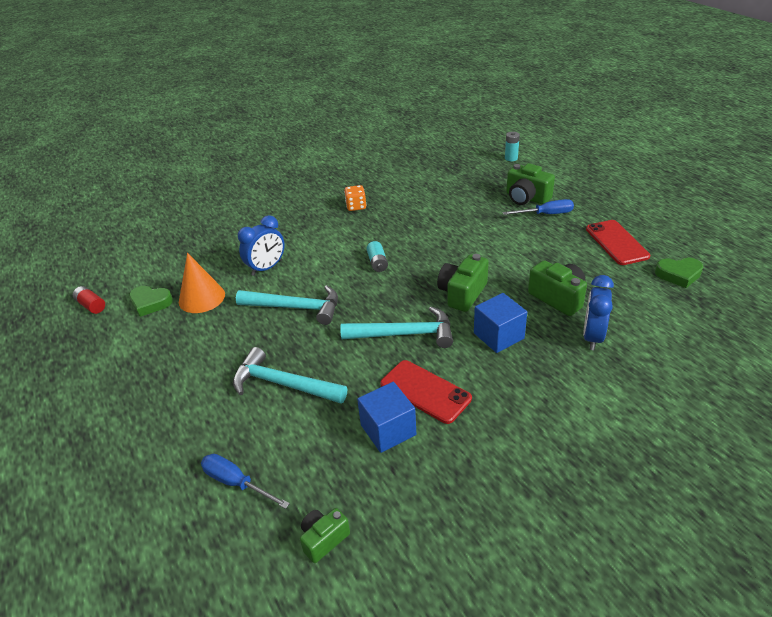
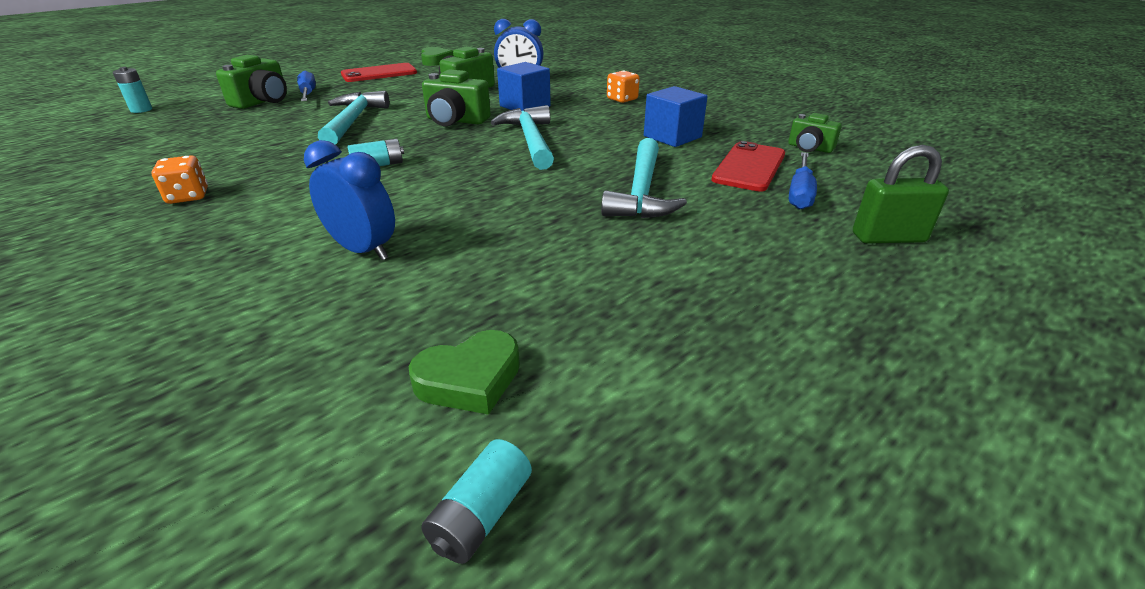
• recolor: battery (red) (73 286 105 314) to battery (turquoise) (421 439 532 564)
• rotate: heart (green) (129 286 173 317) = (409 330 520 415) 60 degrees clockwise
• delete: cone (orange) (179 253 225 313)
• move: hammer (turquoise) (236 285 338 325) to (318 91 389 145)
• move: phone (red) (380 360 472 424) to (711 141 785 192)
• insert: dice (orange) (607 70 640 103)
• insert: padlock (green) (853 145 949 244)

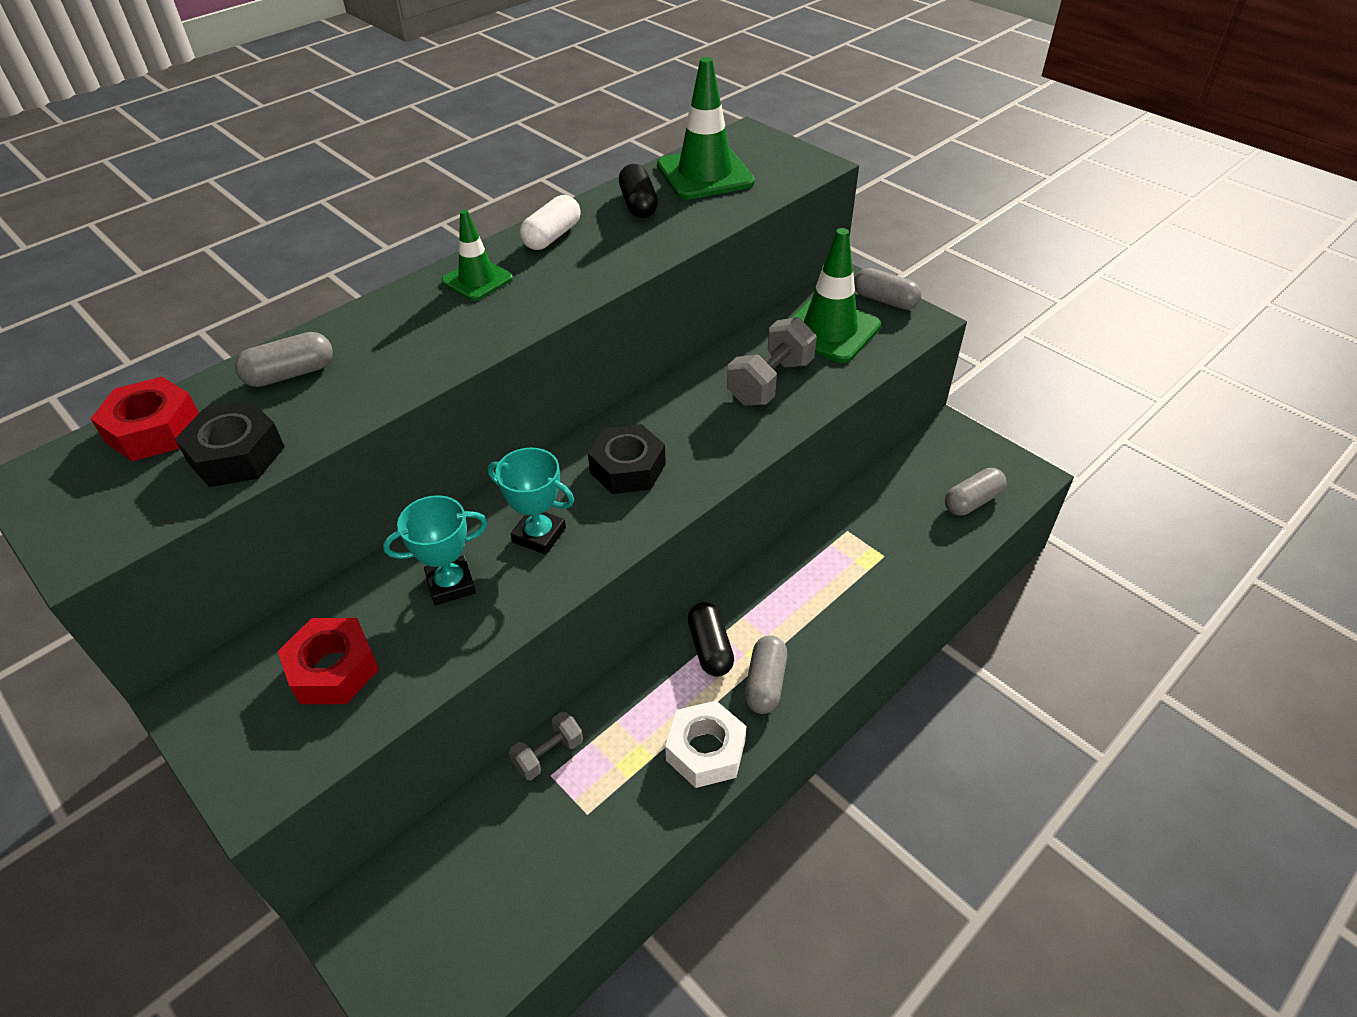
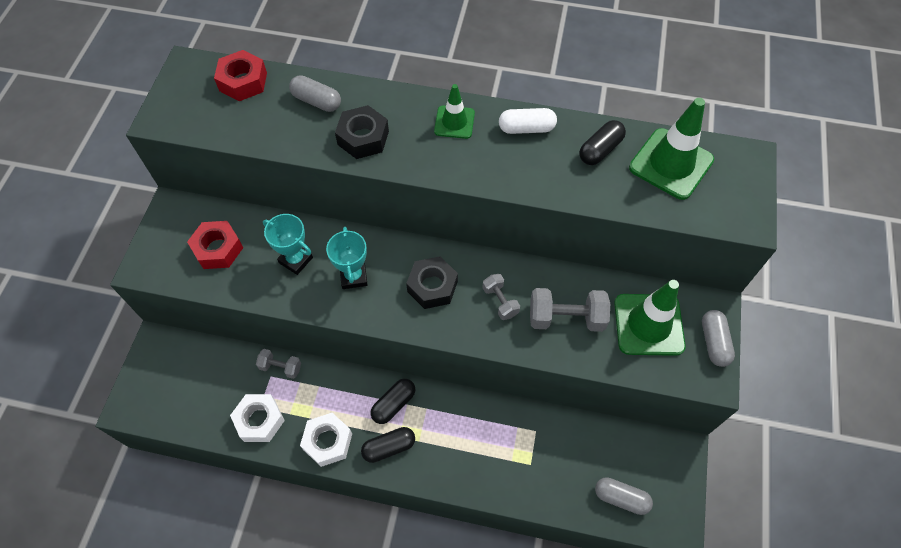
• move: nut (black) (175 401 285 487) to (335 105 389 159)
• recolor: capsule (grey) (744 635 787 714) to capsule (black) (361 427 415 463)
• insert: nut (white) (230 394 285 442)
• insert: dumbbell (grey) (482 274 520 320)

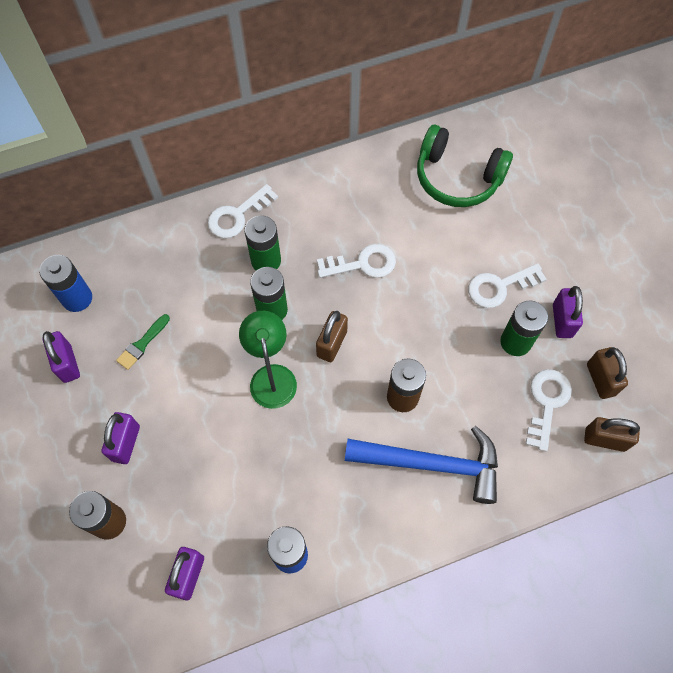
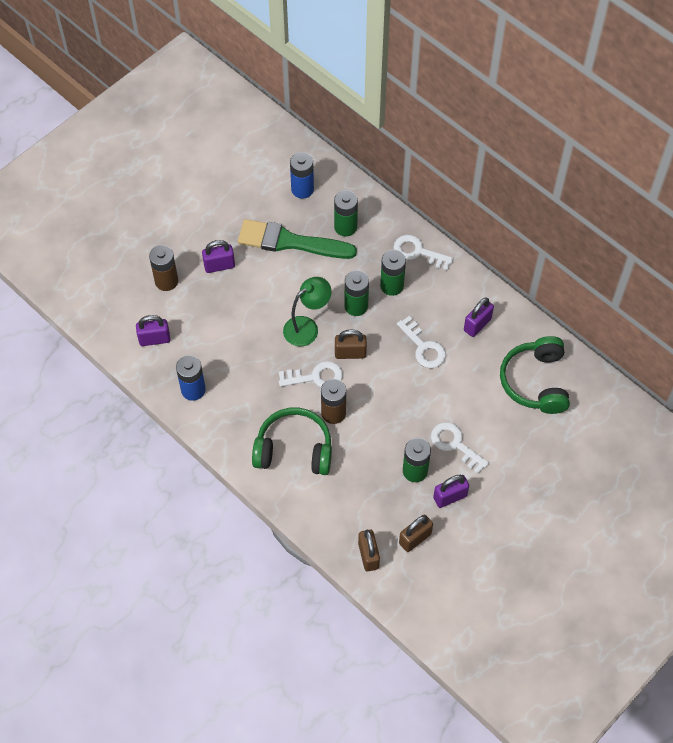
• move: padlock (purple) (43 331 80 383) to (464 298 494 337)
• resize: brush (green) (116 314 170 370) = (238 219 357 259) x2.36
• replace: hammer (blue) (345 426 498 504) to headphones (green) (252 407 332 475)
• move: key (white) (526 369 572 451) to (279 361 343 387)
• insert: battery (green) (334 190 358 236)

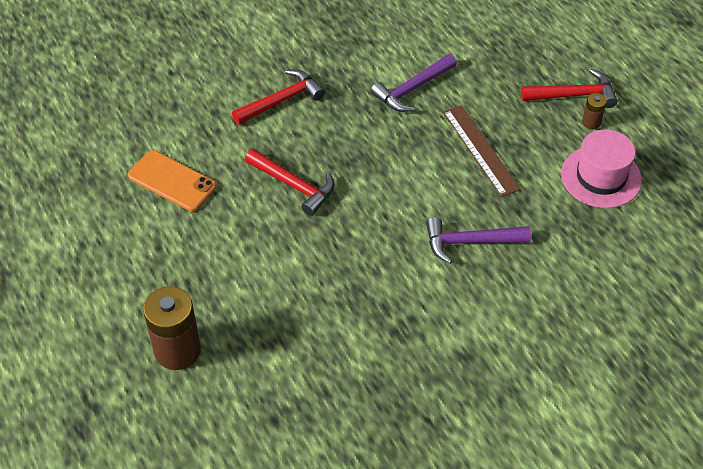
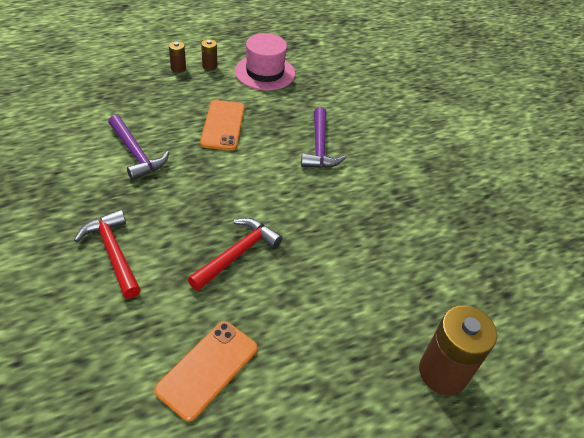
• replace: ruler (brown) (443 105 520 197) to phone (orange) (200 100 245 151)
• replace: hammer (red) (521 69 618 108) to battery (brown) (169 41 186 73)

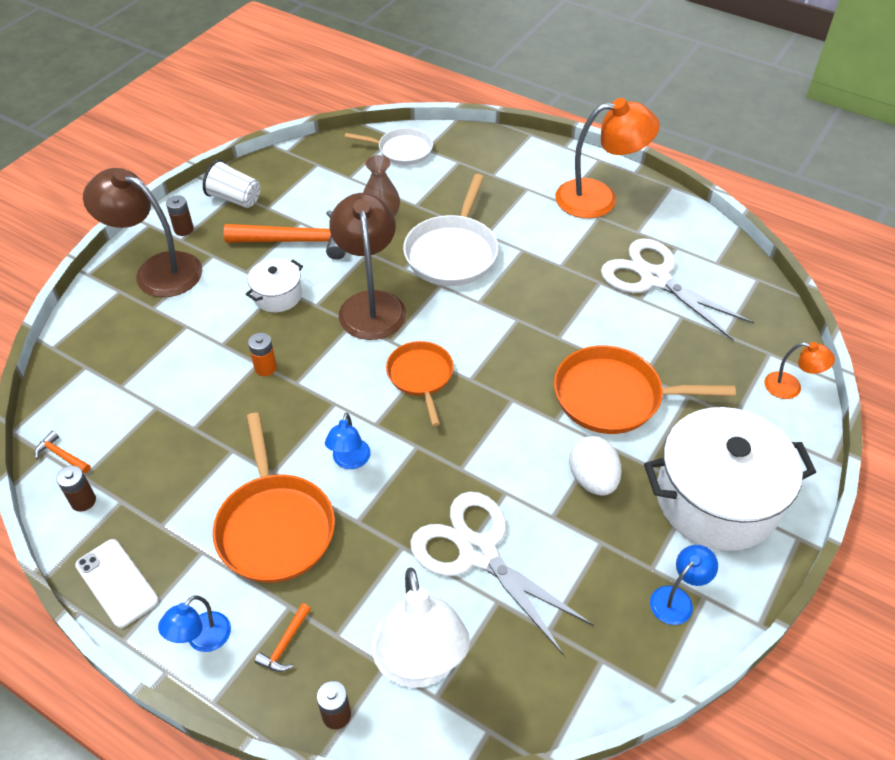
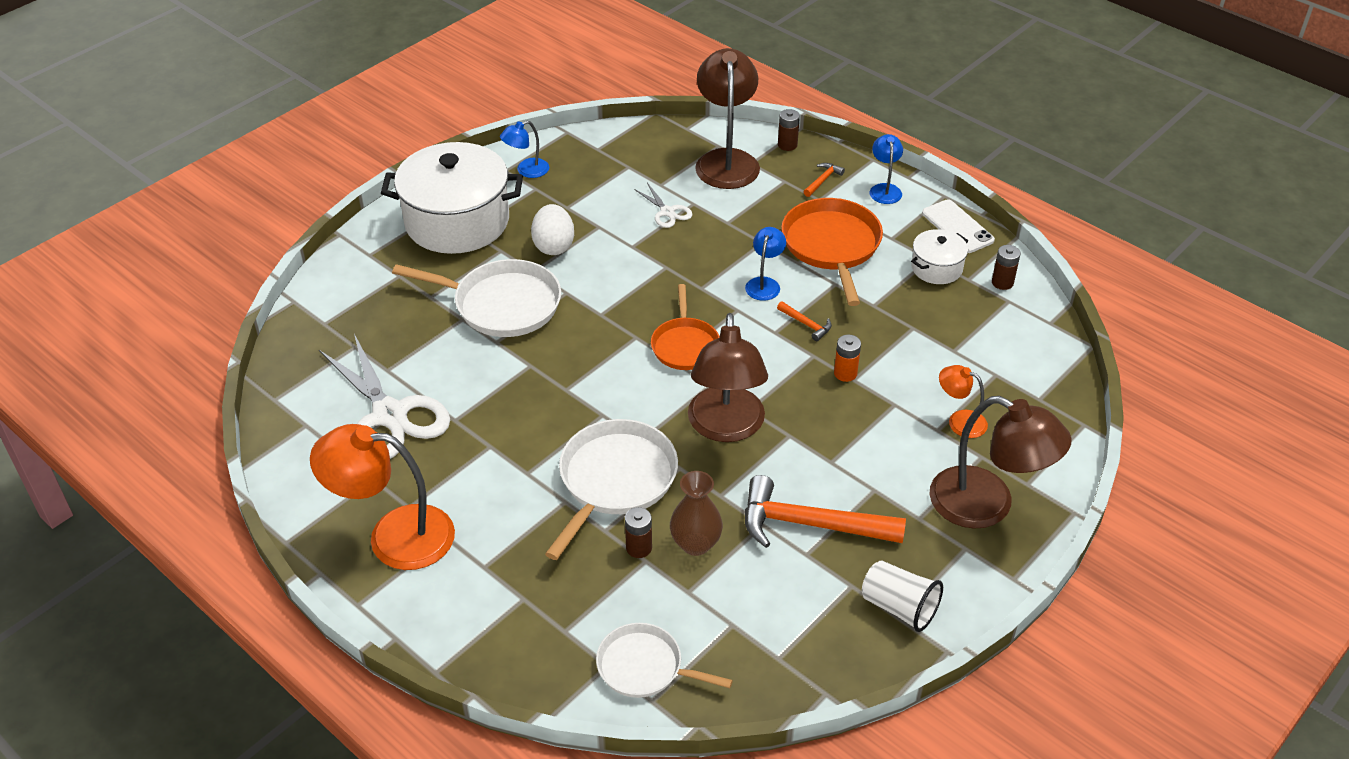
• move: hammer (orange) (35 431 91 474) to (777 301 832 341)
• rotate: lamp (blue) (158 595 231 652) = (870 134 903 204) 45 degrees counterclockwise
• move: battery (brown) (166 195 194 236) to (625 507 652 558)
• move: pot (white) (246 258 303 312) to (911 229 968 284)
• recolor: lamp (white) (372 567 470 688) to lamp (brown) (695 48 760 189)
• resize: scissors (white) (410 492 594 655) = (634 183 692 228) x0.46
• recolor: pan (orange) (554 346 736 434) to pan (white) (392 259 561 337)
• move: lamp (orange) (765 342 835 399) to (939 365 988 438)

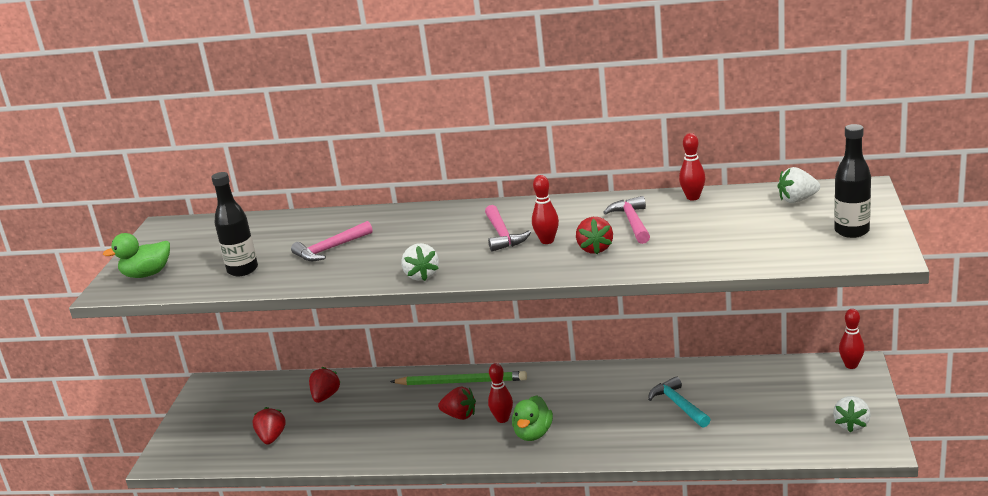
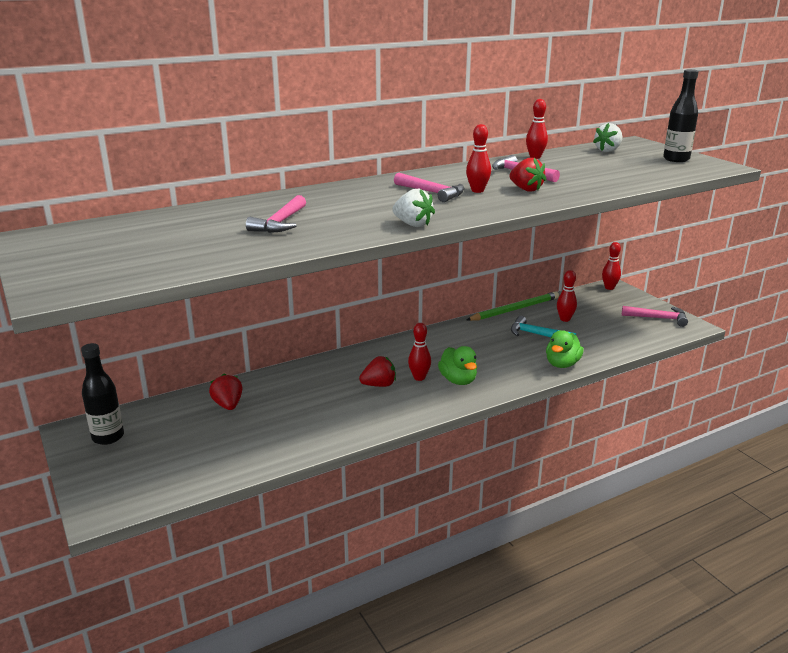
• move: duck (green) (103 233 170 278) to (546 330 584 368)
• move: bottle (black) (211 172 258 276) to (81 343 124 445)
• delete: strawberry (red) (252 407 286 445)
• move: pencil (green) (390 371 527 385) to (467 291 559 321)
• replace: strawberry (white) (833 396 871 433) to hammer (pink) (622 306 688 327)
• insert: bowling pin (red) (557 270 577 322)

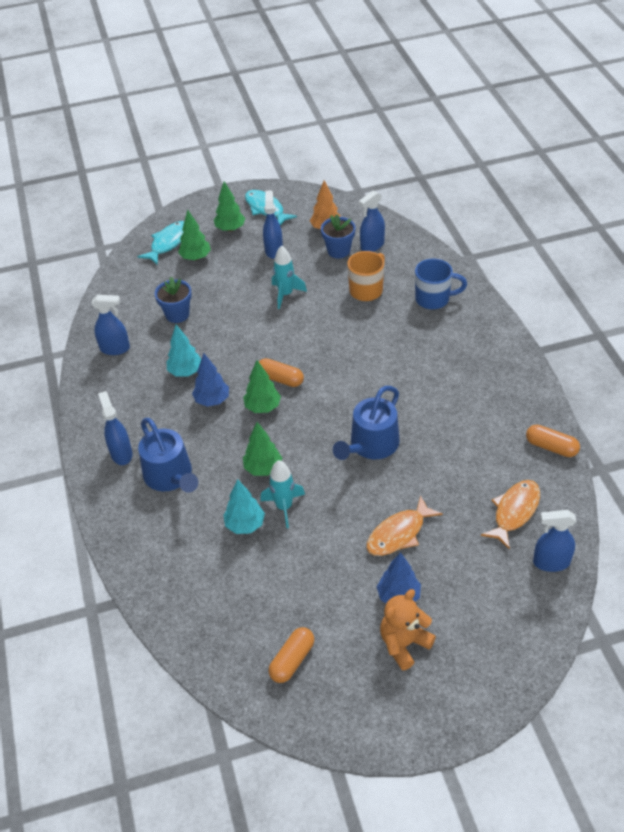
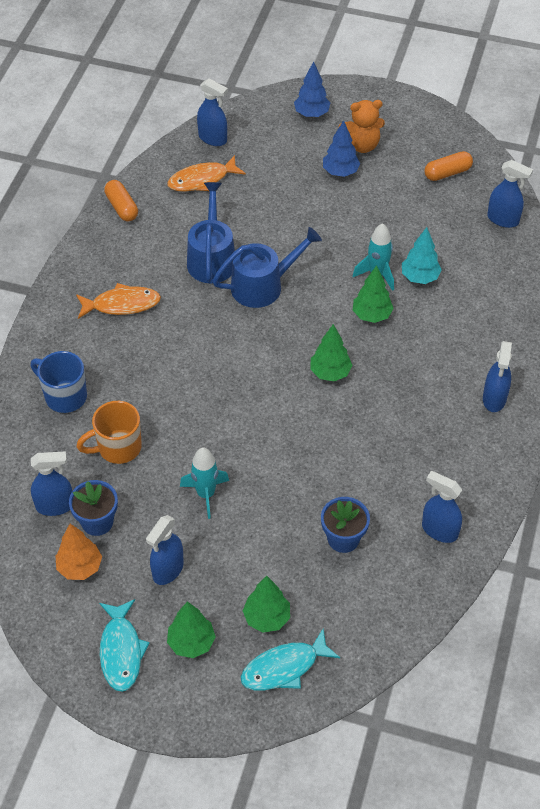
• move: watering can (blue) (138 418 198 493) to (187 182 235 283)
• delete: tree (turquoise) (167 325 201 377)
• move: tree (blue) (192 353 229 407) to (294 61 330 117)
• delete: capsule (orange) (259 358 304 387)
• move: fish (orange) (366 495 443 556) to (76 283 161 319)
• insert: spray bottle (blue) (487 160 533 228)

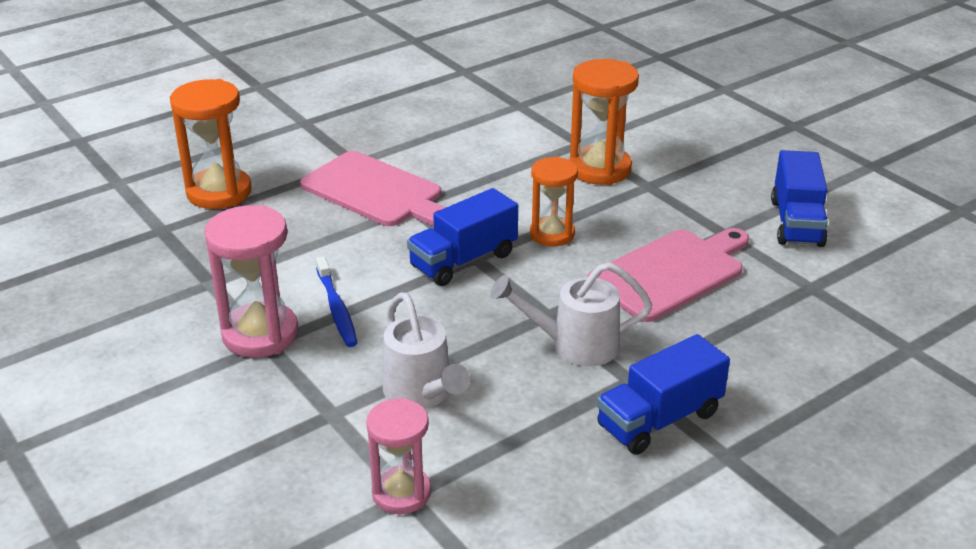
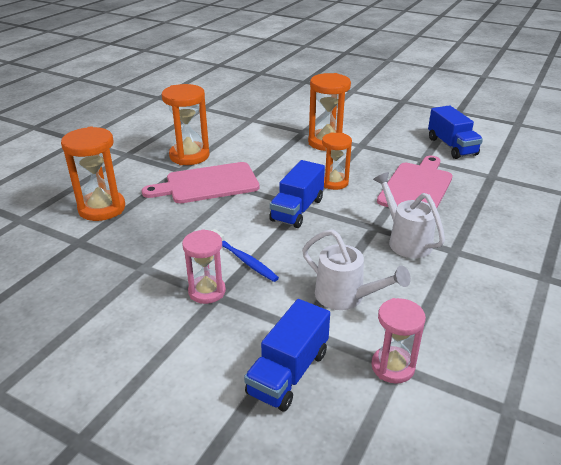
• resize: hourglass (pink) (204 205 299 357) = (182 229 226 304) x0.66
• rotate: cutting board (pink) (300 151 446 226) = (142 162 260 203) 150 degrees clockwise
• rotate: watering can (white) (490 262 653 366) = (373 172 445 258) 90 degrees clockwise
• move: truck (blue) (597 334 730 455) to (244 299 330 412)
• insert: hourglass (orange) (162 84 209 165)

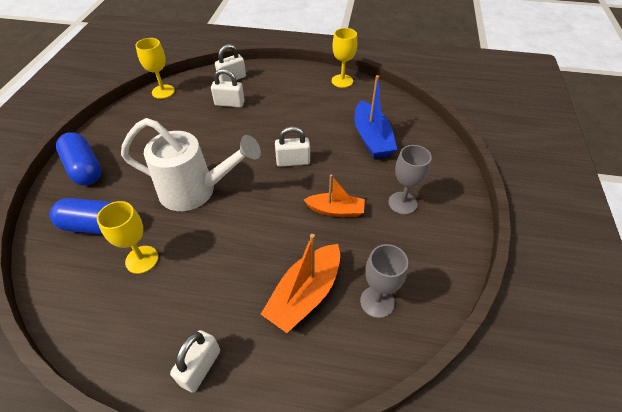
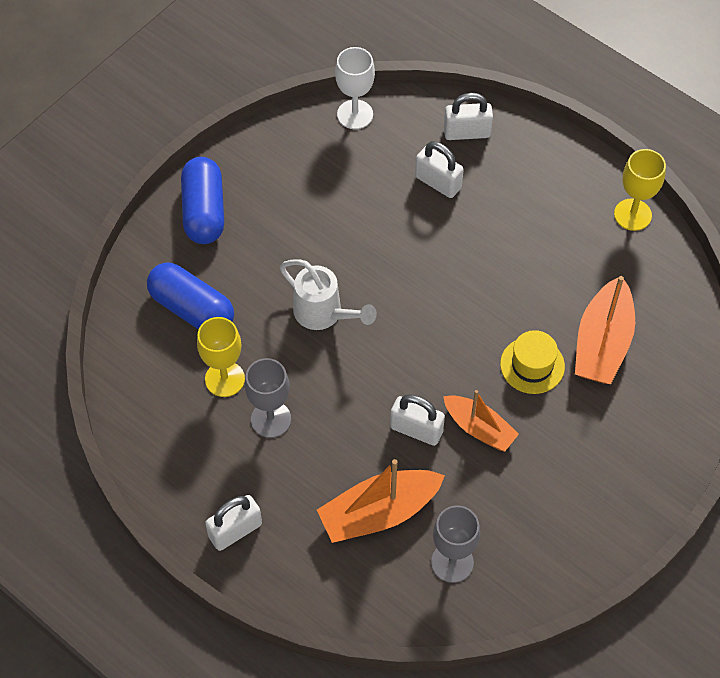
• resize: watering can (white) (121 118 261 211) = (280 259 377 330) x0.63
• recolor: goblet (yellow) (135 38 175 99) to goblet (white) (335 47 375 129)
• move: padlock (white) (275 126 310 167) to (390 394 445 446)
• recolor: boat (blue) (354 75 397 159) to boat (orange) (575 276 635 384)
• move: goblet (grey) (388 145 432 215) to (245 358 291 438)
• insert: hat (yellow) (500 330 565 394)

